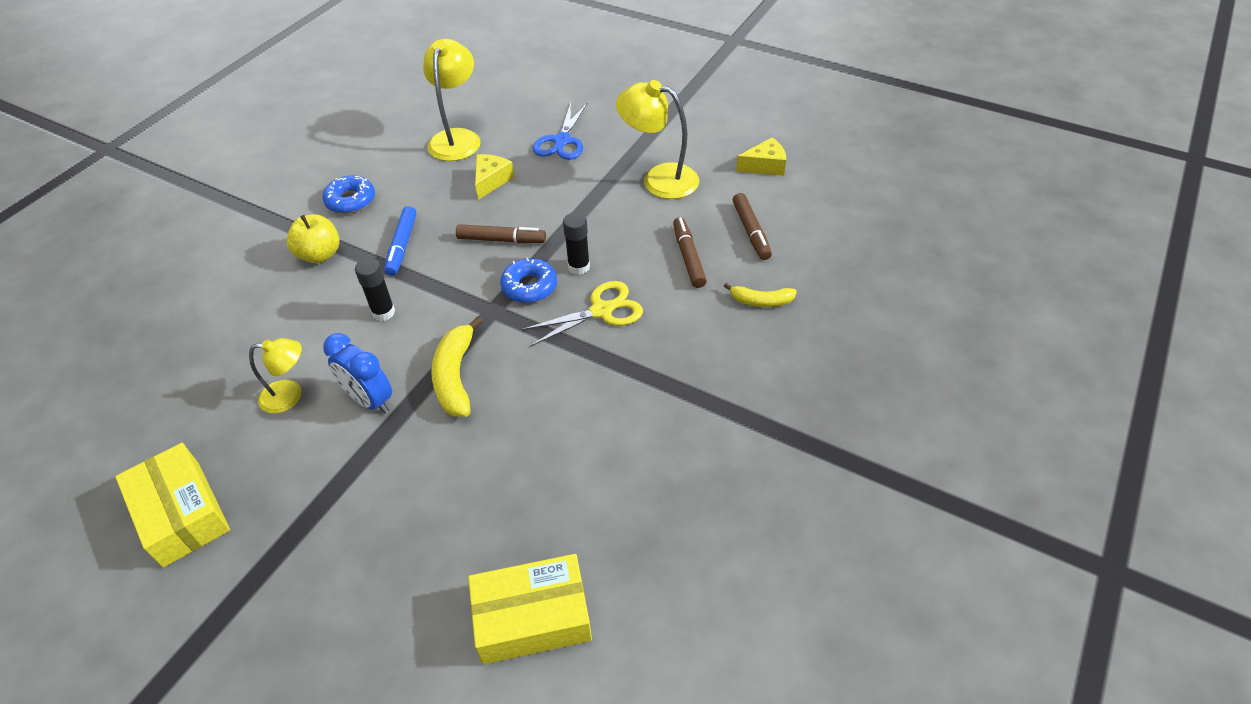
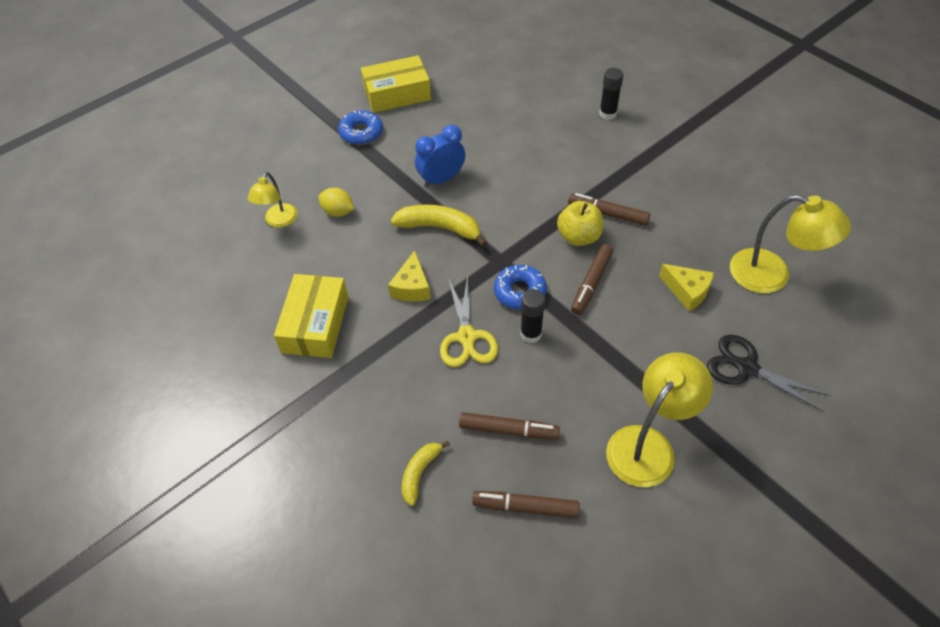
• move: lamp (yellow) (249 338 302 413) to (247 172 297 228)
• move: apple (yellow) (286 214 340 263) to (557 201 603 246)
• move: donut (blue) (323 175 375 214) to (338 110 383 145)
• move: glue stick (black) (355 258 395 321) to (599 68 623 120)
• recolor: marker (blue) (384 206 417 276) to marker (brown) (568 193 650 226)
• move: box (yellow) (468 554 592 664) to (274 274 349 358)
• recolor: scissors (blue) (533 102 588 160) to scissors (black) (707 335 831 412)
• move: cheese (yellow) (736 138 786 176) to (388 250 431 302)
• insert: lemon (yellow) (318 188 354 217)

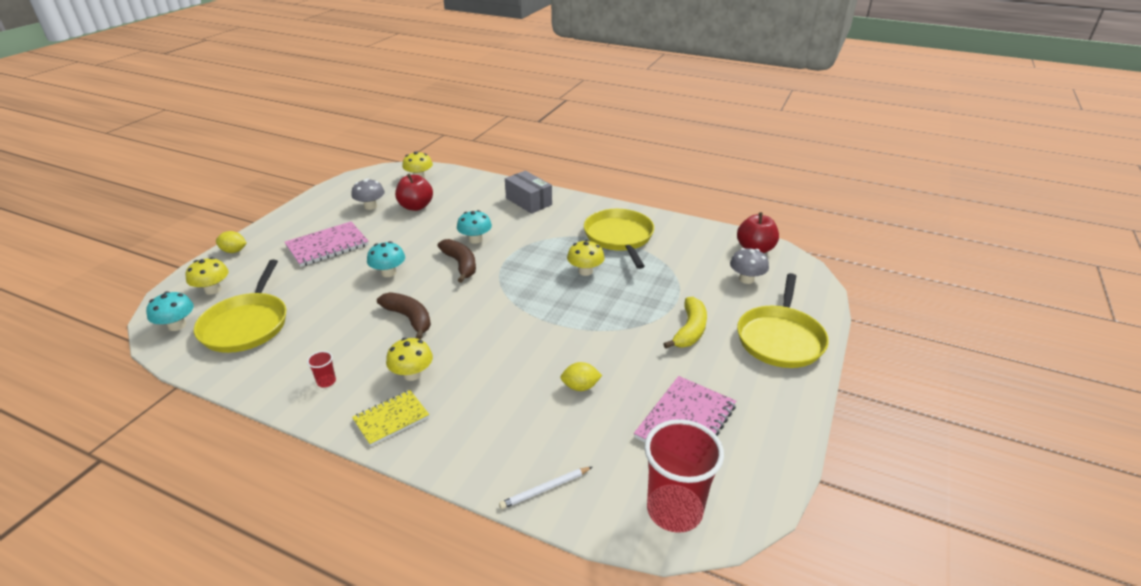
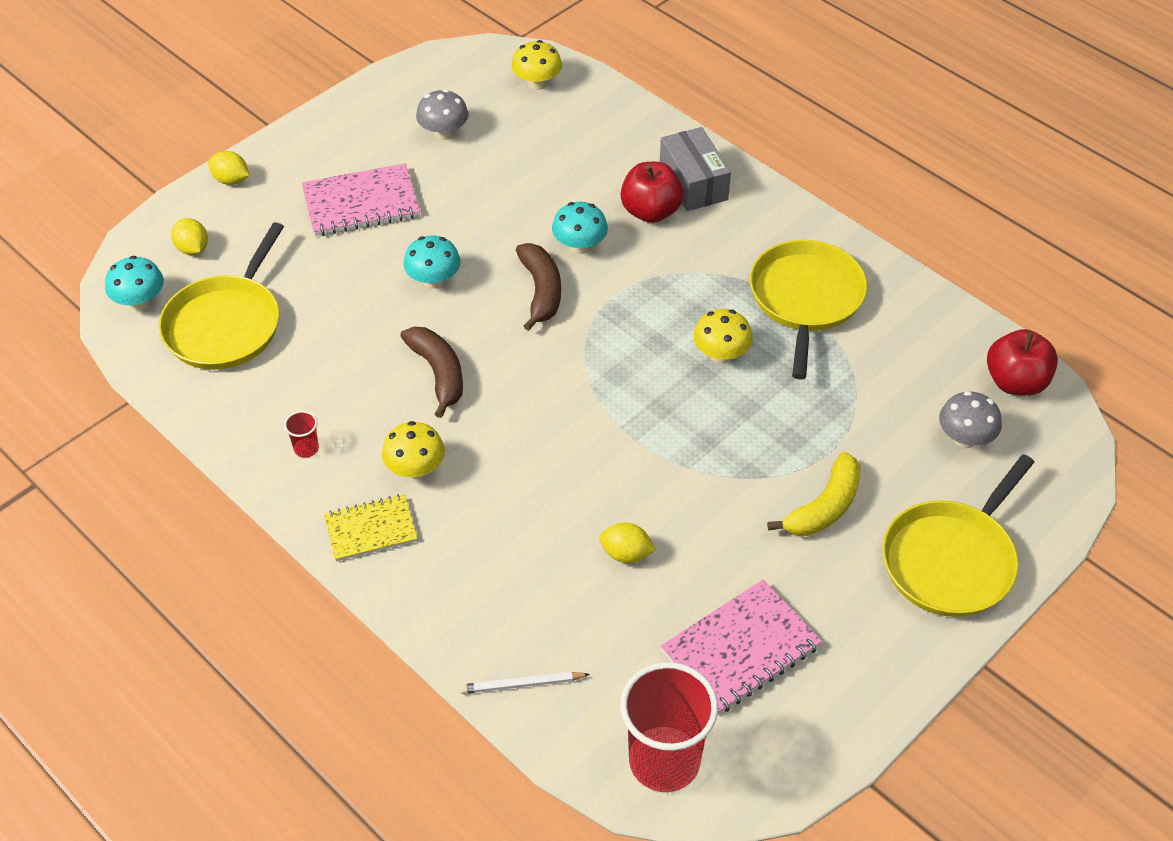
• replace: mushroom (yellow) (185 257 229 295) to lemon (yellow) (171 218 208 255)
• move: apple (red) (395 174 433 211) to (621 162 684 223)

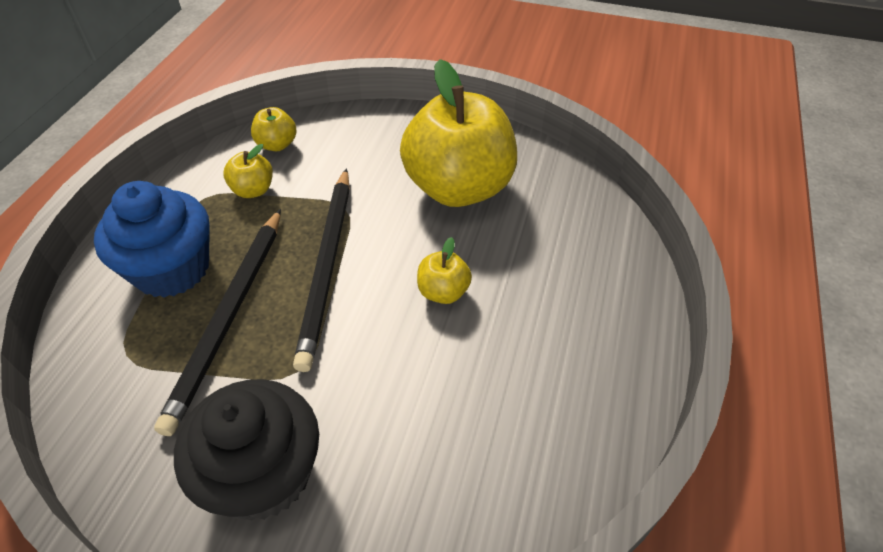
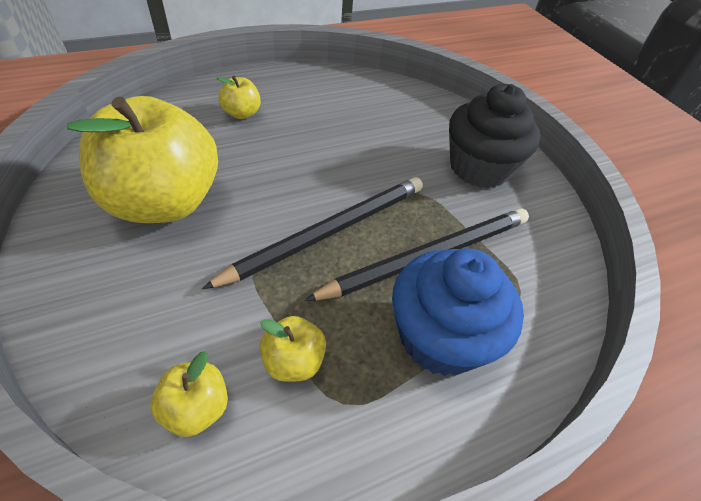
• move: apple (yellow) (417 237 472 304) to (217 75 261 119)

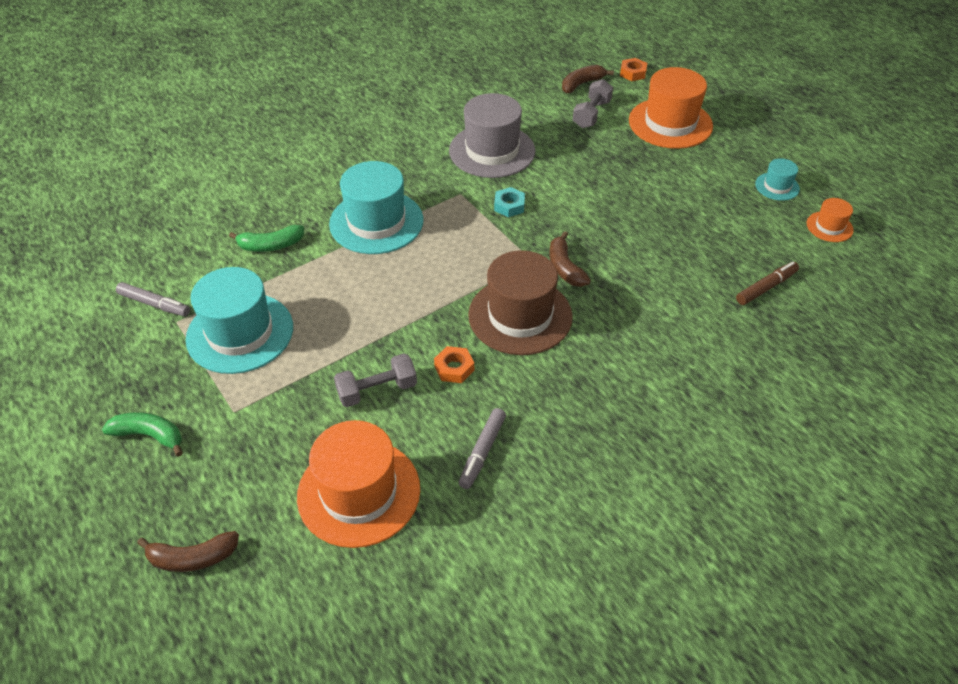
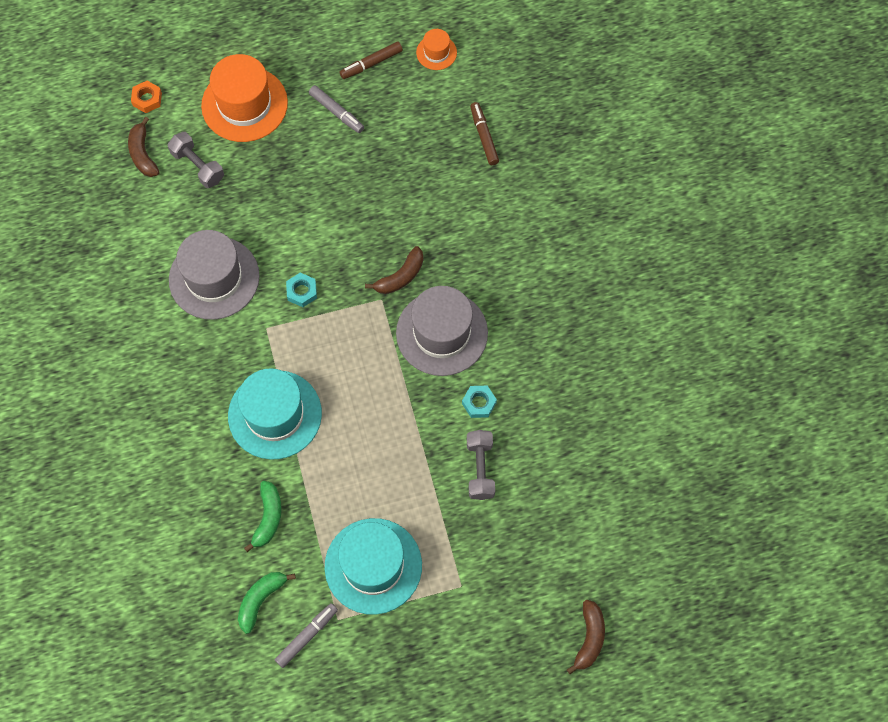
• move: banana (green) (102 412 183 457) to (238 572 296 634)
• delete: hat (orange) (297 420 420 548)
• recolor: nut (orange) (434 346 474 383) to nut (turquoise) (462 386 497 418)
• move: marker (grey) (458 408 506 489) to (309 85 364 133)
• recolor: hat (brown) (468 250 573 355) to hat (grey) (396 286 488 376)
• rotate: banana (brown) (549 231 591 287) = (365 246 423 294) 45 degrees counterclockwise
• replace: hat (turquoise) (755 158 800 201) to marker (brown) (339 42 403 79)

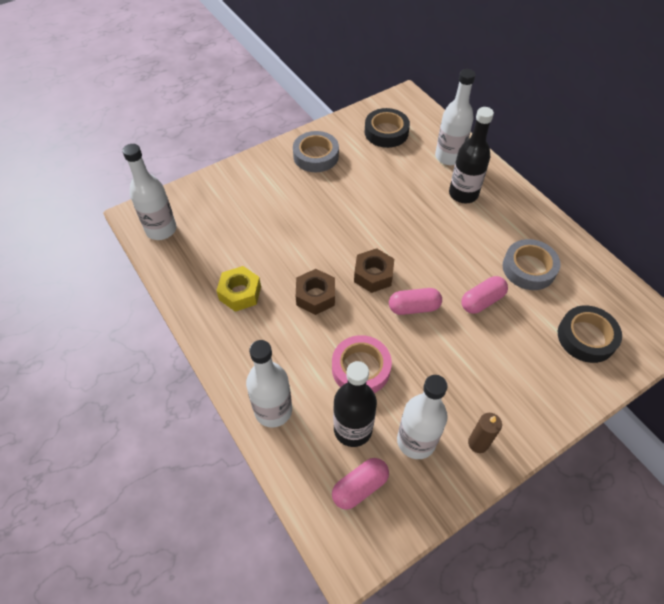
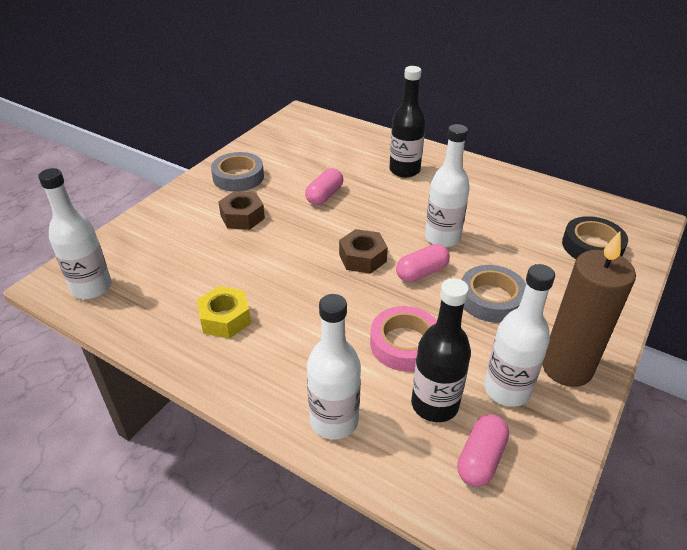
• move: nut (brown) (296 269 335 315) to (218 191 265 230)
• delete: tape (black) (365 108 410 148)
• move: bottle (white) (435 69 475 165) to (425 124 470 247)
• move: capsule (pink) (461 276 508 314) to (305 168 343 205)
• resize: candle (brown) (468 413 502 453) = (542 231 636 387) x2.10
• move: tape (grey) (503 239 560 290) to (462 265 526 323)

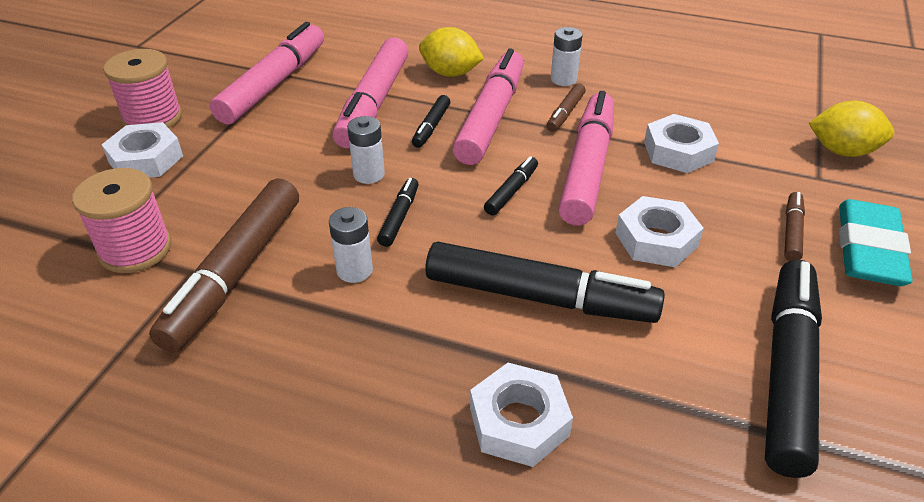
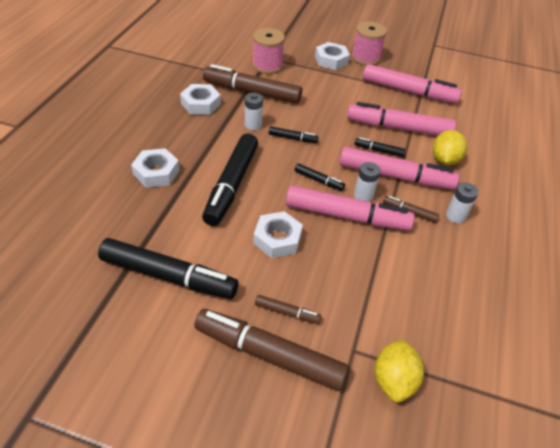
• move: battery (white) (347 116 385 184) to (354 162 380 202)
• move: nut (white) (644 114 719 173) to (180 84 221 115)
• replace: eraser (turquoise) (839 199 913 286) to marker (brown) (194 309 349 391)

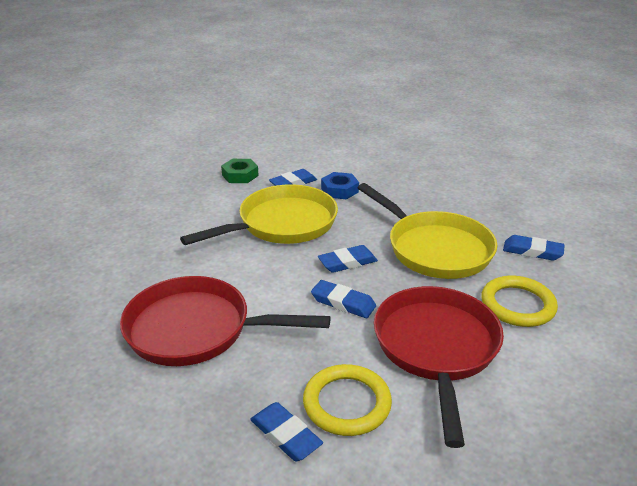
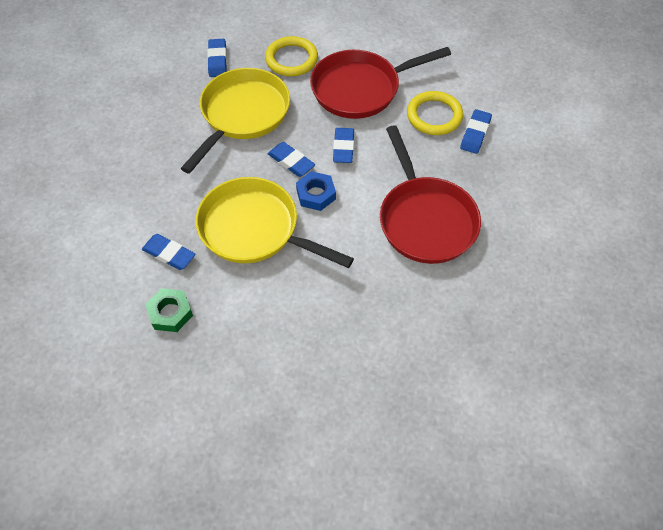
• move: nut (blue) (321 172 359 199) to (296 171 336 211)

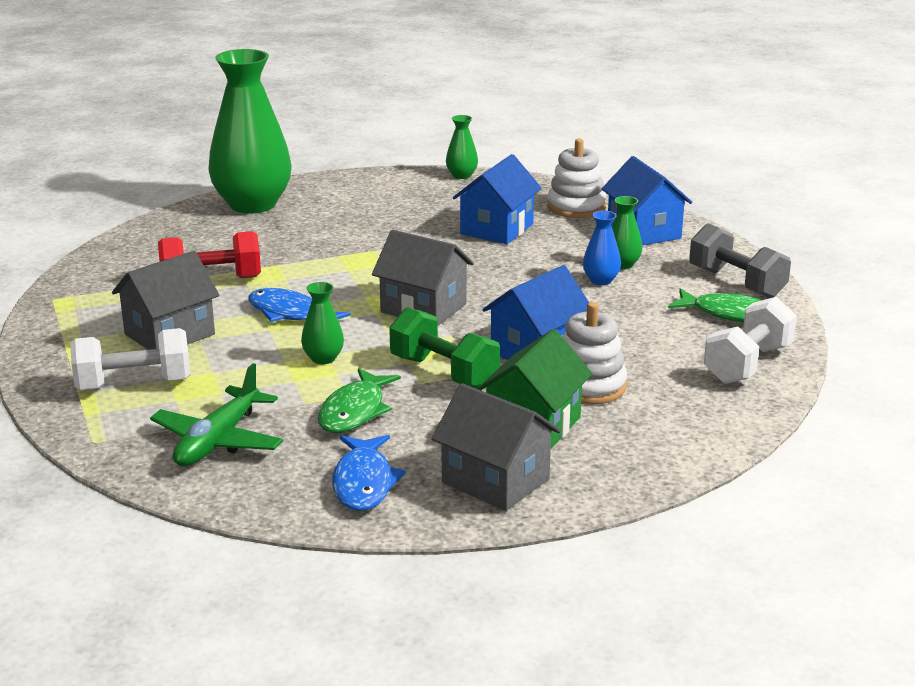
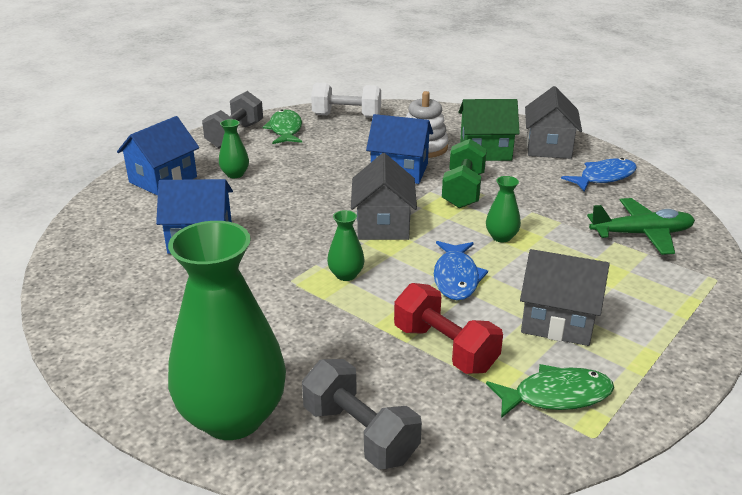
• delete: dumbbell (white) (70 328 190 390)
• move: fish (green) (318 368 401 433) to (486 364 614 418)
• move: vase (green) (446 115 478 179) to (327 210 365 281)
• delete: stacking toy (white) (547 138 606 218)
• delete: vase (blue) (583 210 621 285)
• insert: dumbbell (grey) (302 359 422 470)

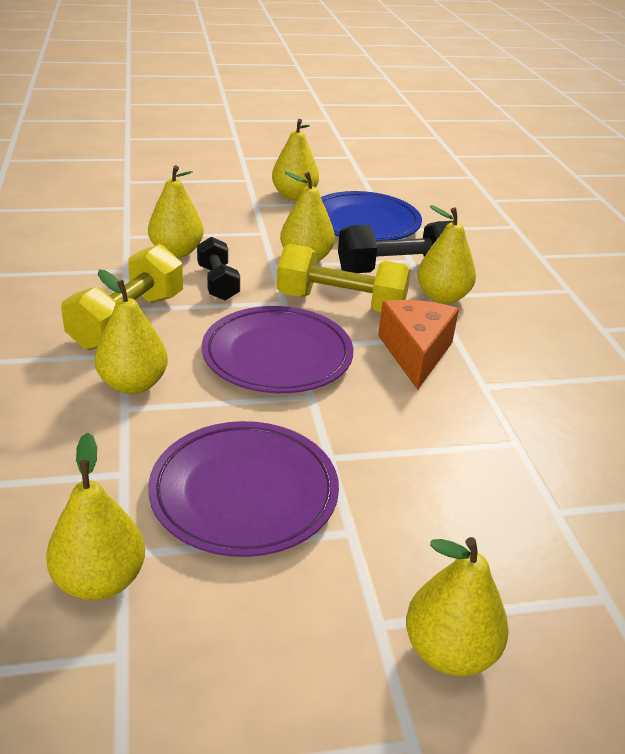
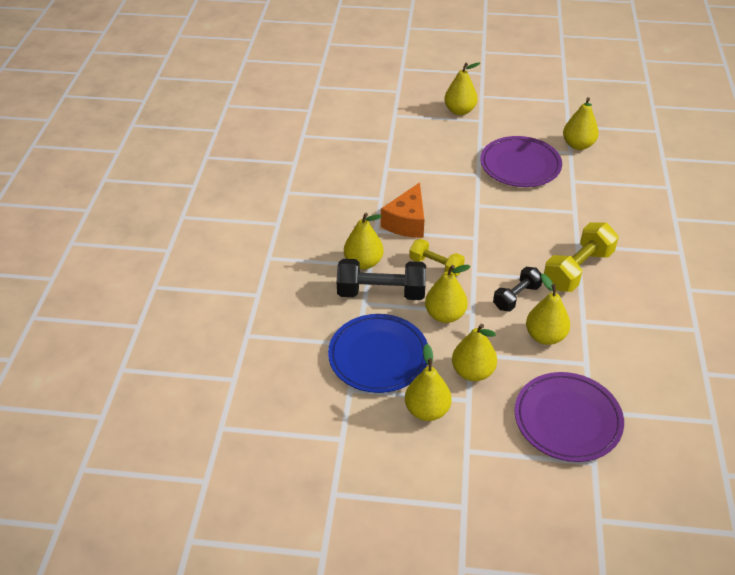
• move: pear (yellow) (95 269 168 394) to (452 324 497 381)
• rotate: dumbbell (black) (197 237 240 300) = (493 267 542 312) 45 degrees clockwise
• move: plate (purple) (202 306 353 393) to (514 372 624 462)
• resize: dumbbell (yellow) (277 244 411 312) = (409 239 465 276) x0.63

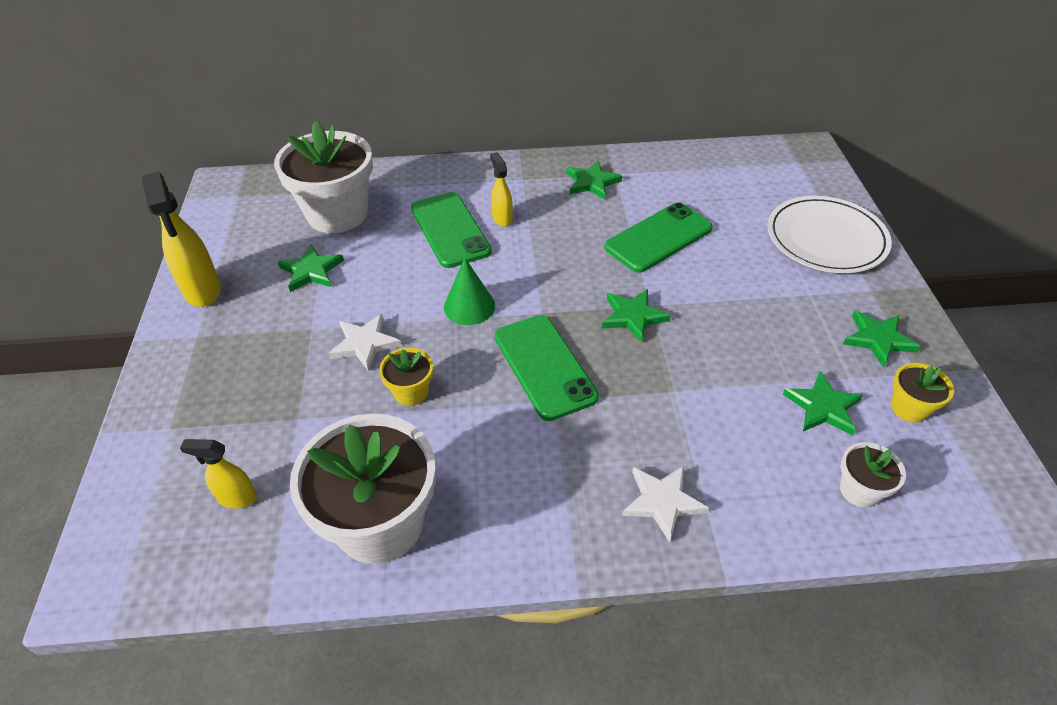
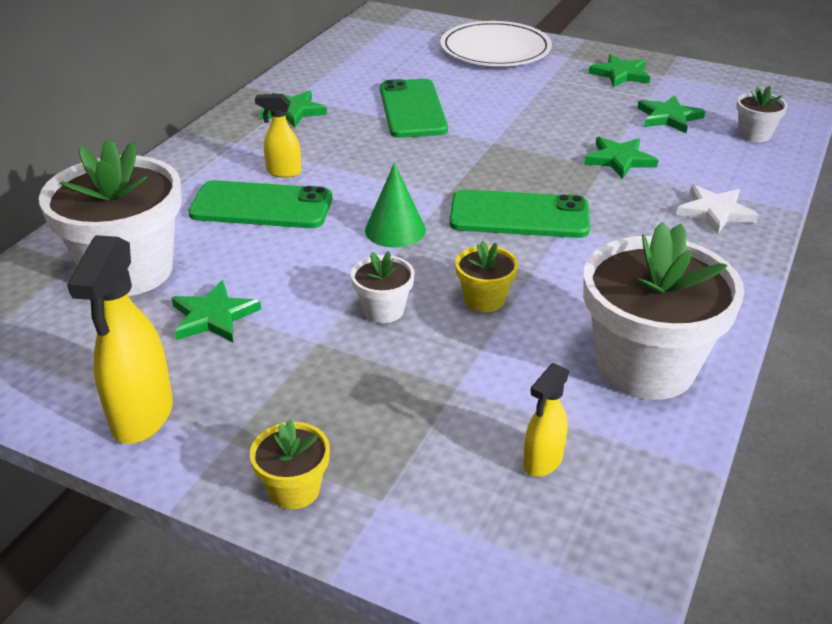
• rotate: spray bottle (yellow) (142 172 221 307) = (67 235 173 444) 90 degrees clockwise
• replace: star (white) (328 314 401 371) to flower pot (white) (351 251 415 323)
• move: star (green) (602 289 671 343) to (584 137 658 179)
• move: flower pot (yellow) (891 363 954 423) to (250 420 330 510)

